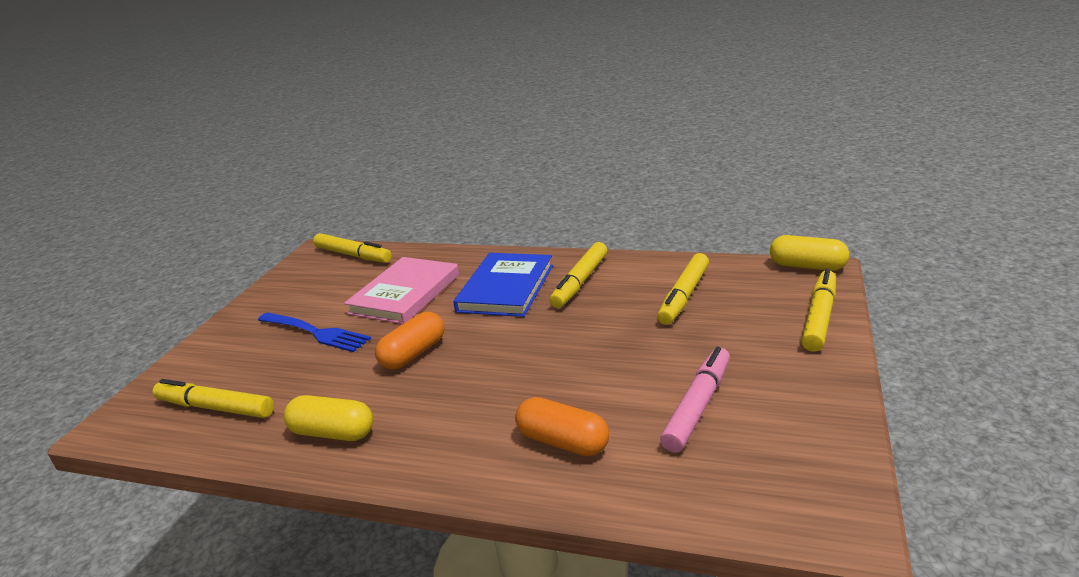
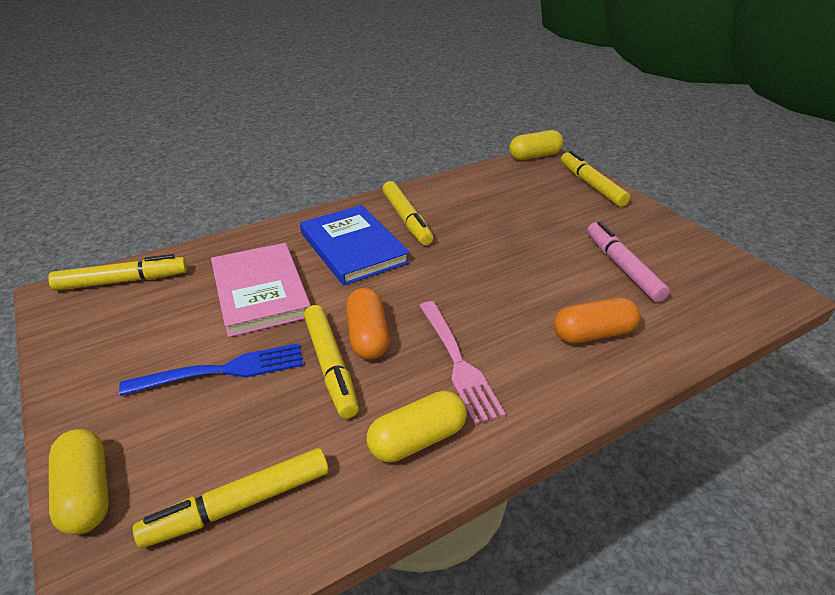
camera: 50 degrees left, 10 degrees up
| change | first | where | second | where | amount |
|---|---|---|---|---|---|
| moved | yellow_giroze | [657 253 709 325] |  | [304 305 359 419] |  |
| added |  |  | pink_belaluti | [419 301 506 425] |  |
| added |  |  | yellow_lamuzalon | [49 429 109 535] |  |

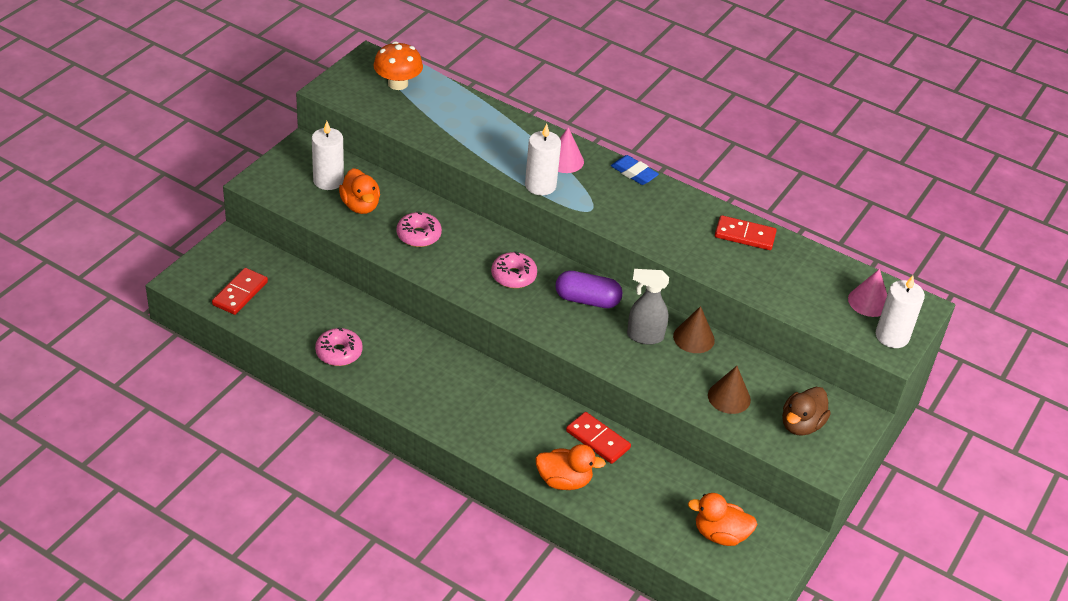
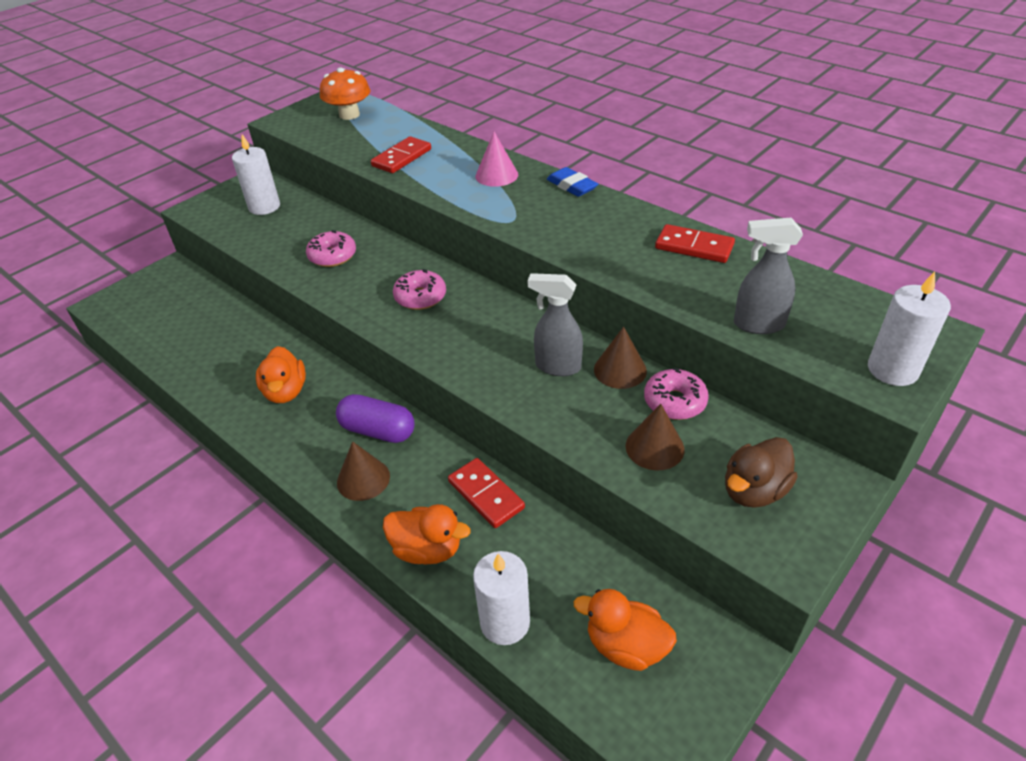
camera: 15 degrees right, 0 degrees up
| change | first | where | second | where | amount |
|---|---|---|---|---|---|
| moved | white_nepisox | [525 124 561 195] |  | [473 551 530 645] |  |
| moved | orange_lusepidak | [339 168 380 214] |  | [256 346 306 403] |  |
| moved | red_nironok | [212 268 268 315] |  | [371 136 431 173] |  |
| removed | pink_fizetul | [848 269 887 317] |  |  |  |
| moved | purple_lamuzalon | [555 271 622 308] |  | [336 394 414 443] |  |
| moved | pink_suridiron | [315 327 363 366] |  | [644 368 709 420] |  |
| added |  |  | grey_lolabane | [734 218 803 334] |  |
| added |  |  | brown_fizetul | [337 441 390 501] |  |

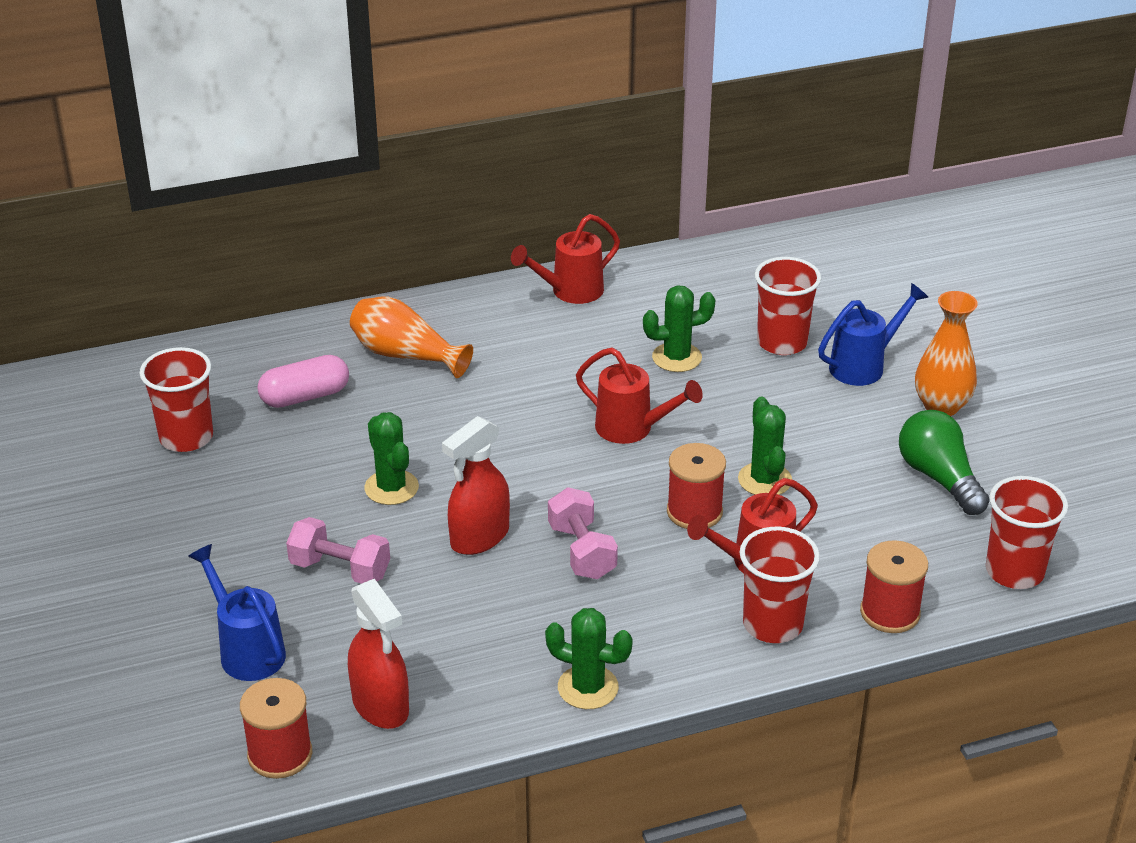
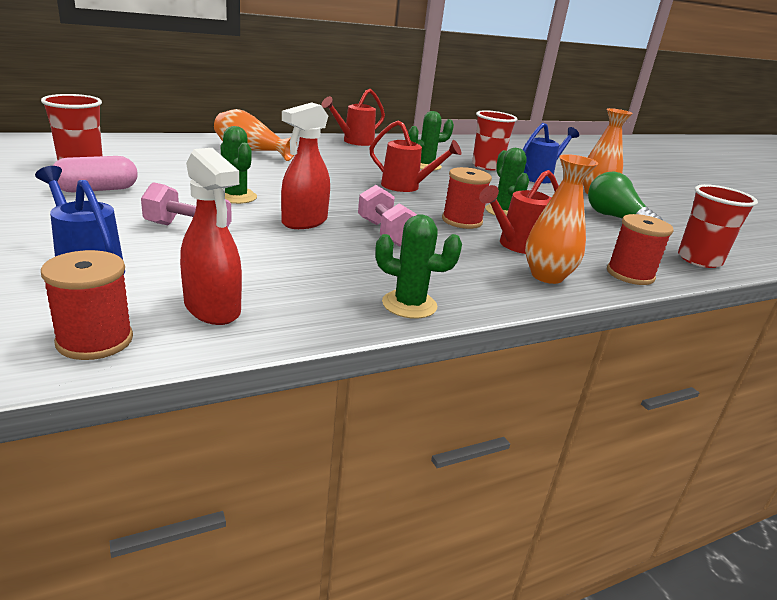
camera: 10 degrees left, 10 degrees down
| change | first | where | second | where | amount |
|---|---|---|---|---|---|
| moved | pink_lamuzalon | [257 355 349 408] |  | [52 156 138 192] |  |
| replaced | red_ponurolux | [740 527 820 643] | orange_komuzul | [525 154 598 284] |  |

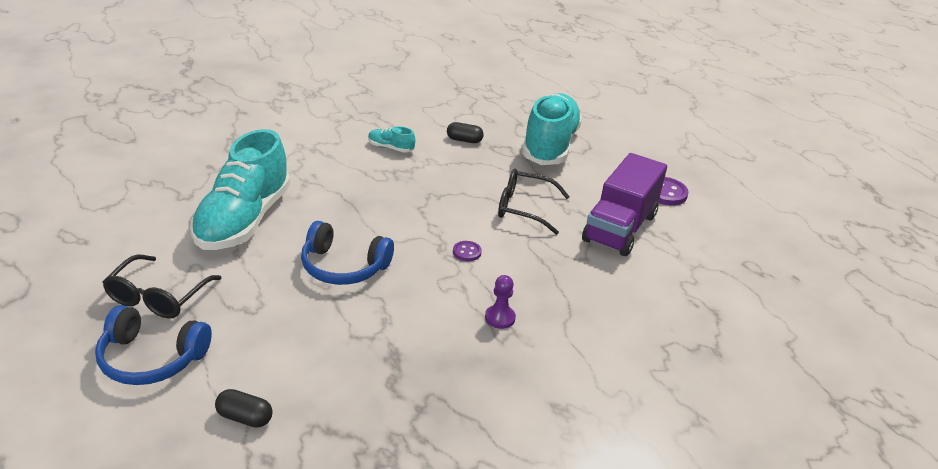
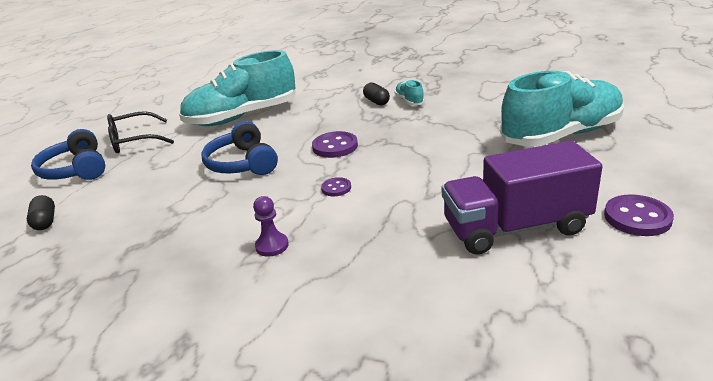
camera: 55 degrees right, 5 degrees down
| change | first | where | second | where | amount |
|---|---|---|---|---|---|
| moved | black_lamuzalon | [447 122 484 143] |  | [363 82 390 106] |  |
| removed | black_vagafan | [498 168 570 235] |  |  |  |
| added |  |  | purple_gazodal | [312 131 358 158] |  |

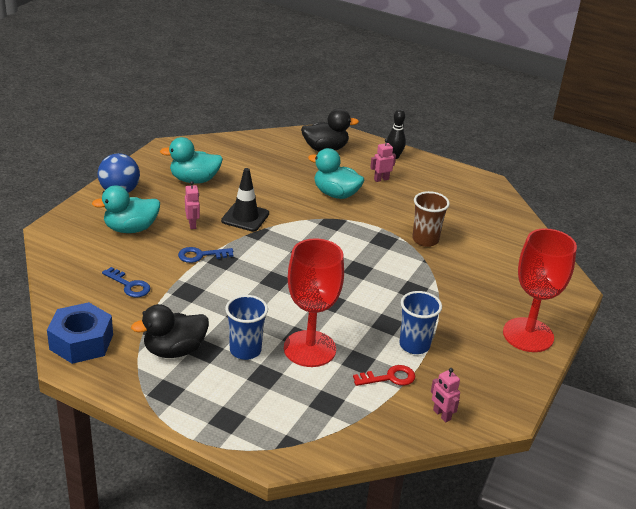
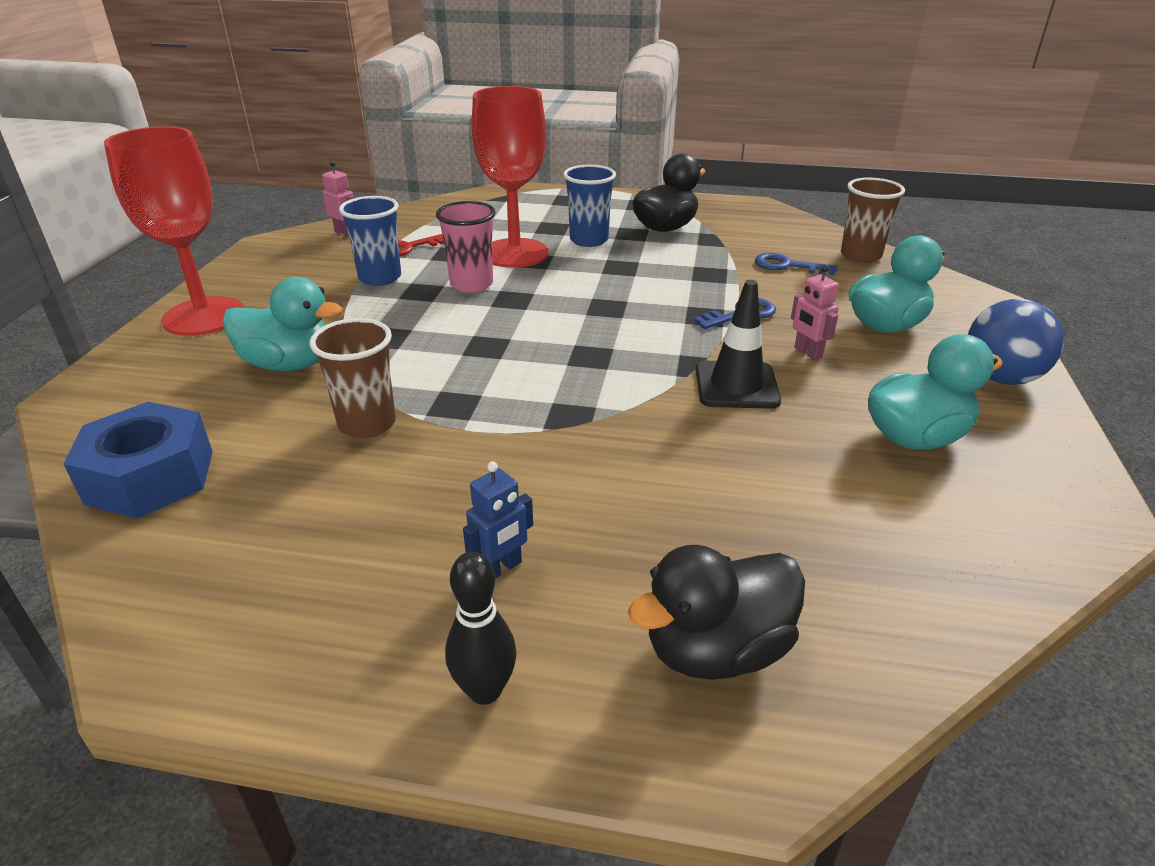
camera: 165 degrees right, 0 degrees up
| change | first | where | second | where | amount |
|---|---|---|---|---|---|
| recoloured | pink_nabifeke | [370 139 396 182] | blue_nabifeke | [463 461 533 579] |  |
| moved | turquoise_lusepidak | [308 148 365 199] |  | [222 277 343 371] |  |
| moved | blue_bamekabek | [47 302 113 364] |  | [64 402 213 519] |  |
| added |  |  | brown_ponurolux | [841 178 905 263] |  |
| added |  |  | pink_ponurolux | [436 201 495 293] |  |

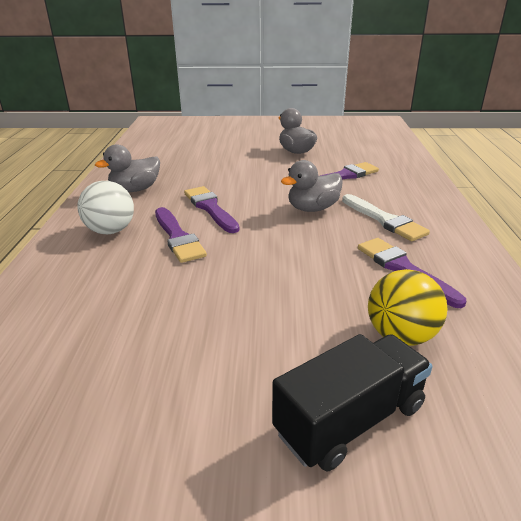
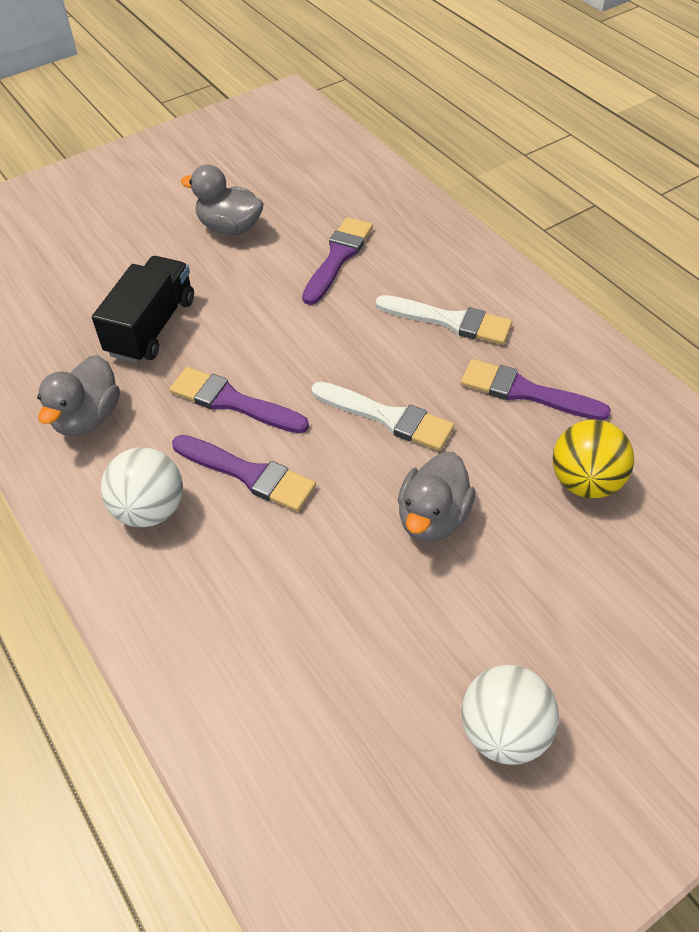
camera: 35 degrees left, 20 degrees up
| change | first | where | second | where | amount |
|---|---|---|---|---|---|
| moved | grey_lusepidak | [281 160 343 212] |  | [398 452 476 542] |  |
| moved | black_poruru | [272 334 432 471] |  | [92 256 194 363] |  |
| added |  |  | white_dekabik | [311 382 454 451] |  |
| added |  |  | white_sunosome | [461 665 559 765] |  |

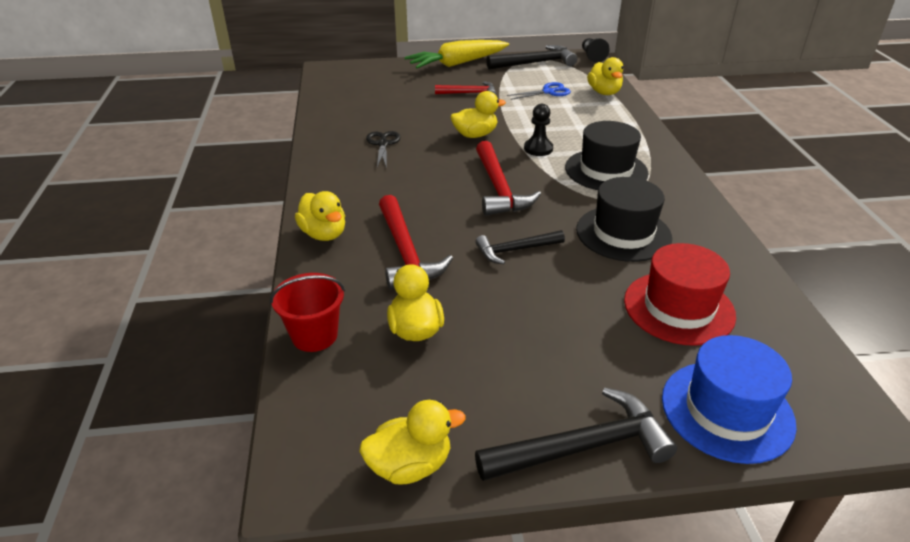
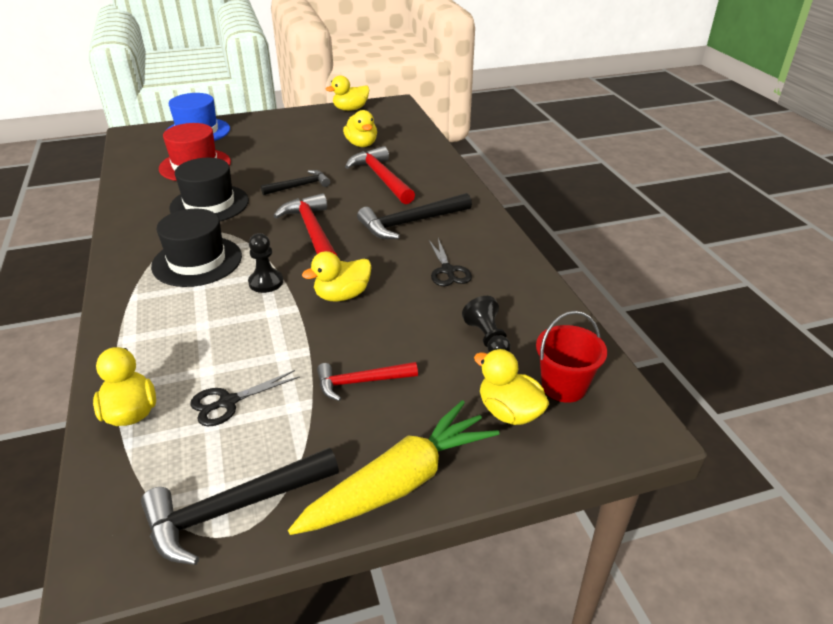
camera: 170 degrees right, 0 degrees up
| change | first | where | second | where | amount |
|---|---|---|---|---|---|
| moved | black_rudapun | [582 38 610 63] |  | [462 296 511 352] |  |
| recoloured | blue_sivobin | [507 82 571 100] | black_sivobin | [190 370 300 426] |  |
| moved | yellow_lusepidak | [295 191 345 241] |  | [474 349 549 425] |  |
| moved | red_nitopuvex | [270 273 345 352] |  | [536 311 607 403] |  |
| moved | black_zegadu | [475 387 677 481] |  | [357 193 472 239] |  |

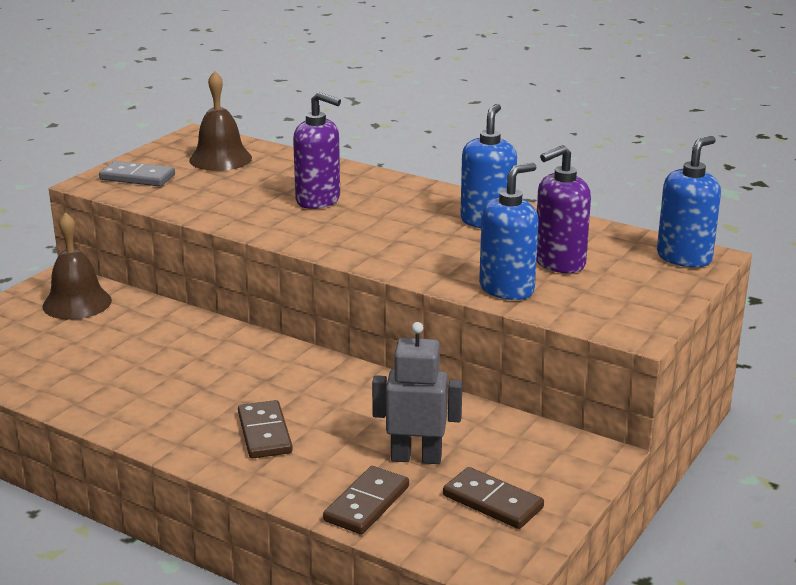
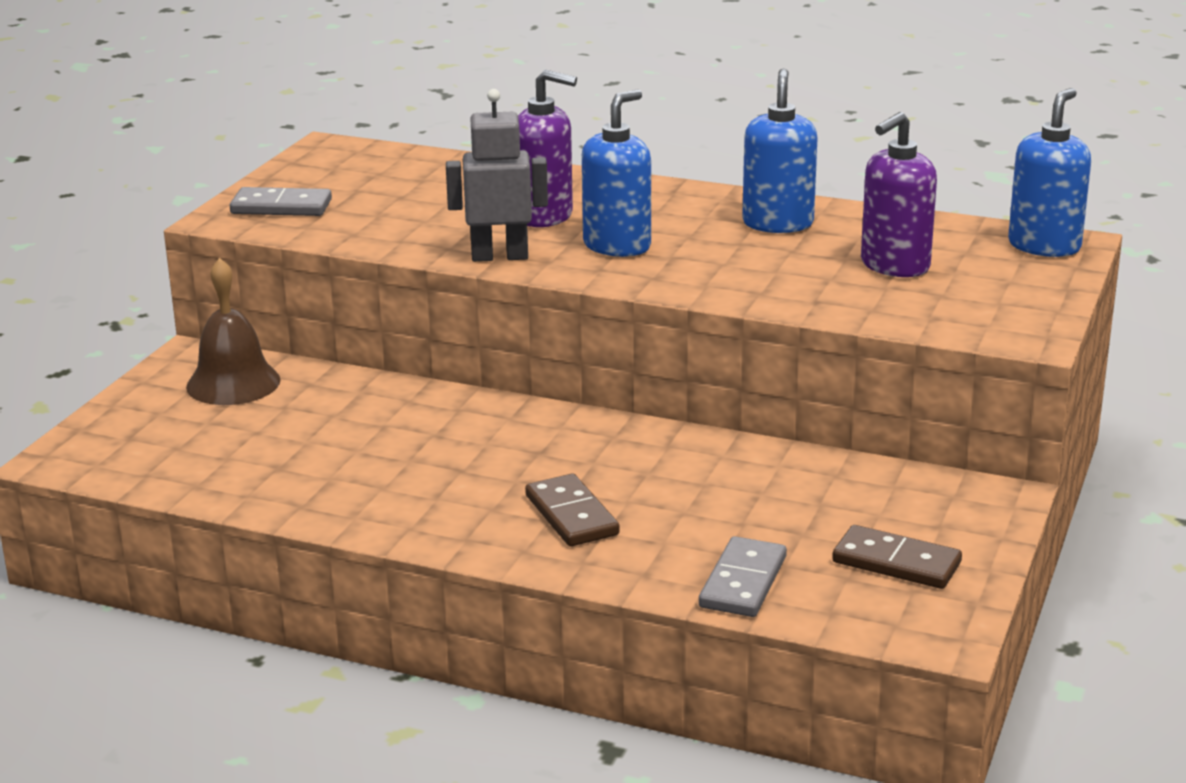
camera: 10 degrees left, 0 degrees up
| change | first | where | second | where | amount |
|---|---|---|---|---|---|
| removed | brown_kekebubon | [189 71 252 171] |  |  |  |
| moved | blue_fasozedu | [479 163 539 300] |  | [582 89 651 257] |  |
| moved | grey_nabifeke | [372 322 463 464] |  | [446 89 548 262] |  |
| recoloured | brown_nironok | [323 466 409 534] | grey_nironok | [699 536 787 617] |  |

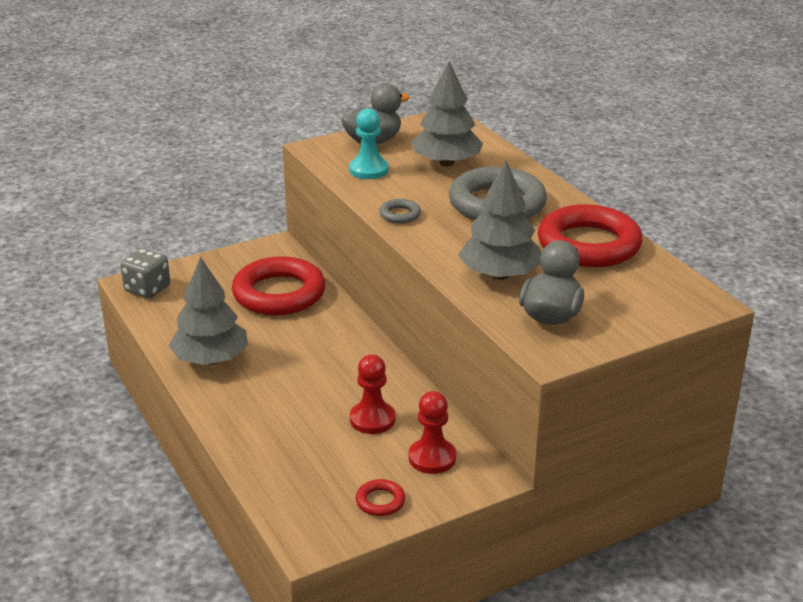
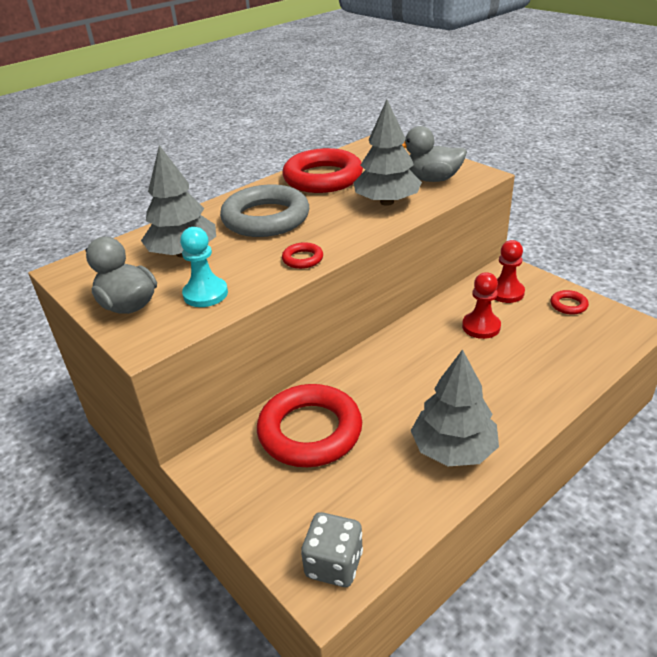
camera: 100 degrees left, 5 degrees up
| change | first | where | second | where | amount |
|---|---|---|---|---|---|
| recoloured | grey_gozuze | [379 199 421 224] | red_gozuze | [282 242 323 269] |  |

